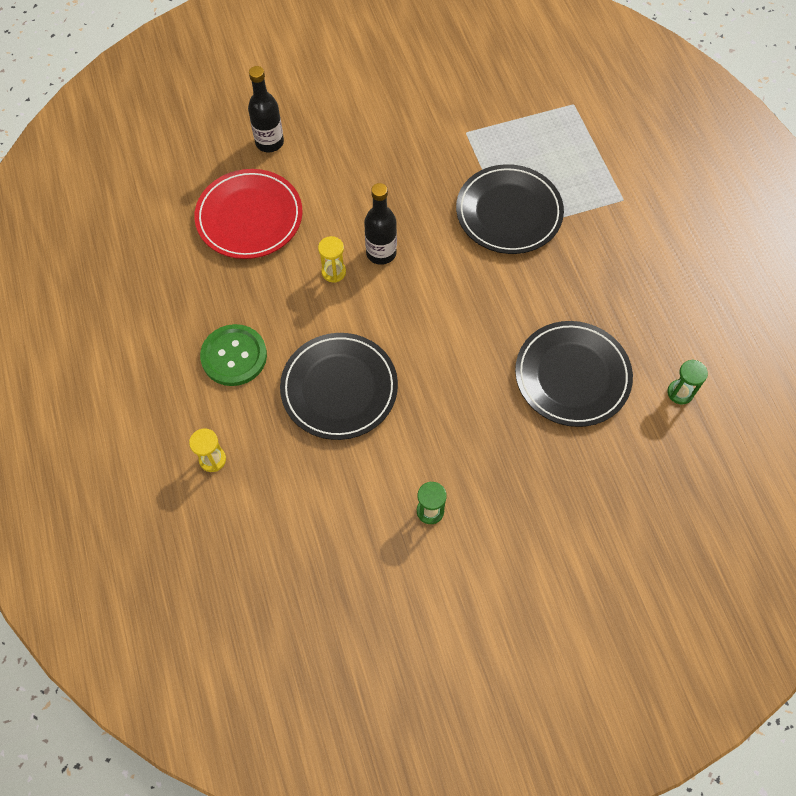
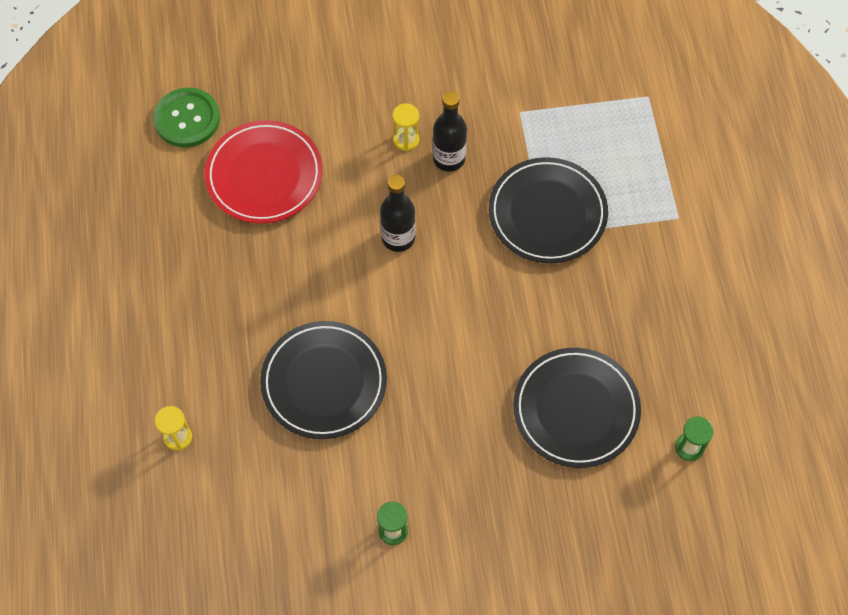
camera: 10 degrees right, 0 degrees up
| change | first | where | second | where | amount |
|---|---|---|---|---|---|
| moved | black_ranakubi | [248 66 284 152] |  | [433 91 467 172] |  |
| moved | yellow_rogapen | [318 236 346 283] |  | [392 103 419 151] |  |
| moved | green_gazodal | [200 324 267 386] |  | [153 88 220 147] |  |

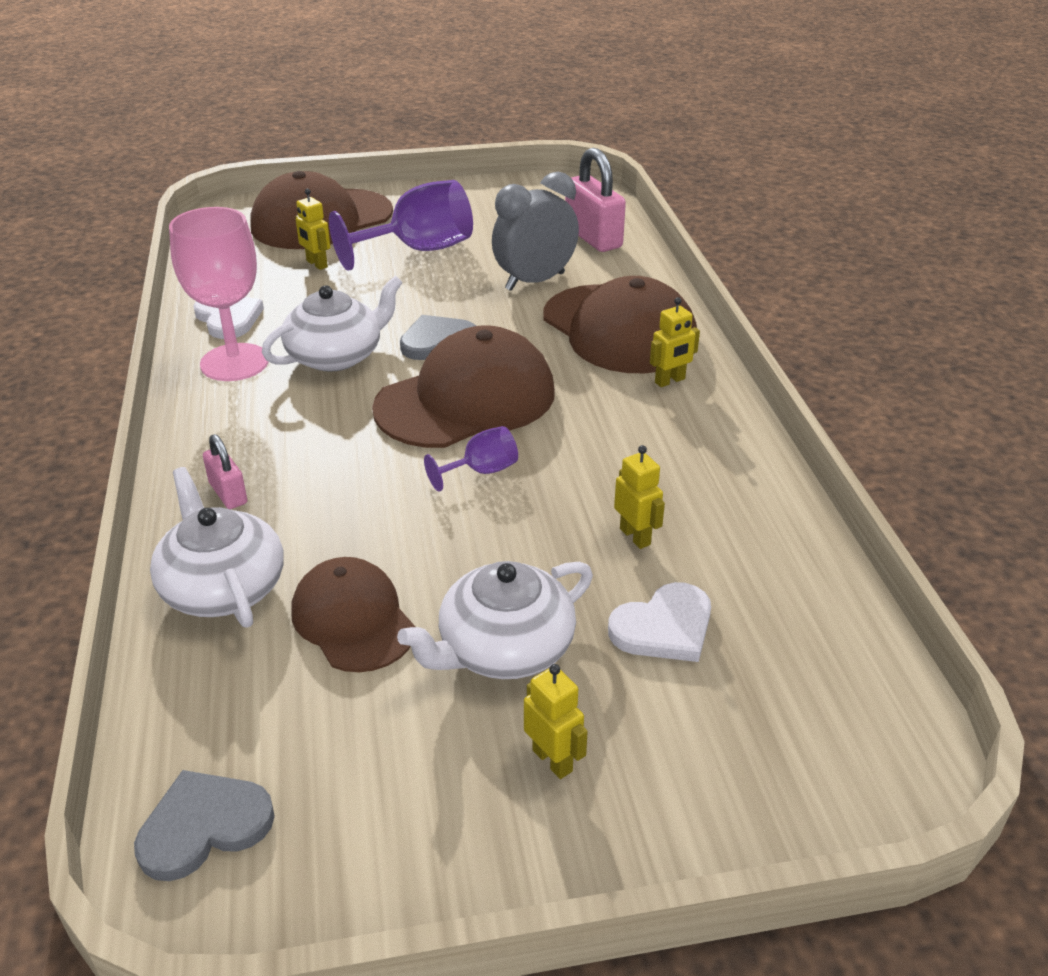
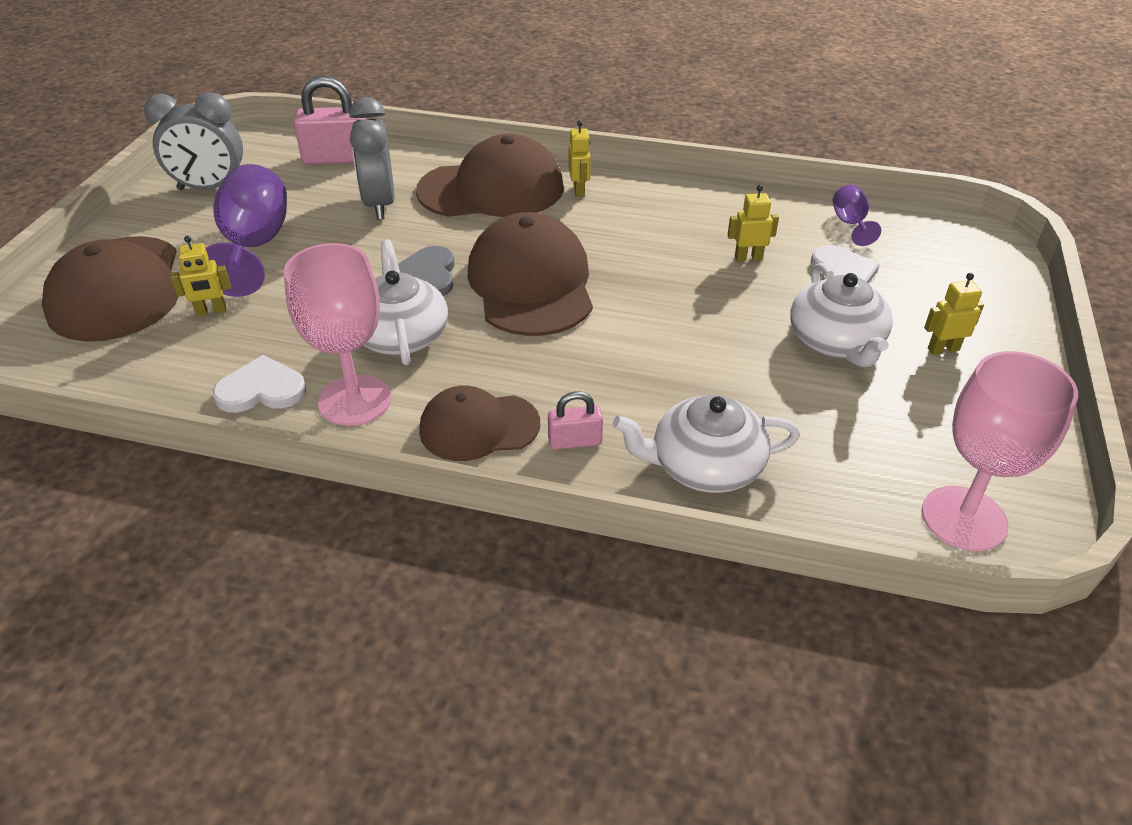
camera: 65 degrees left, 5 degrees up
| change | first | where | second | where | amount |
|---|---|---|---|---|---|
| moved | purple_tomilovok | [424 426 518 492] |  | [833 185 881 246] |  |
| moved | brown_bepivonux | [291 557 415 672] |  | [419 386 540 461] |  |
| replaced | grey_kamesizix | [134 770 275 881] | pink_tomilovok | [922 351 1078 551] |  |
| added |  |  | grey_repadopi | [144 92 243 190] |  |

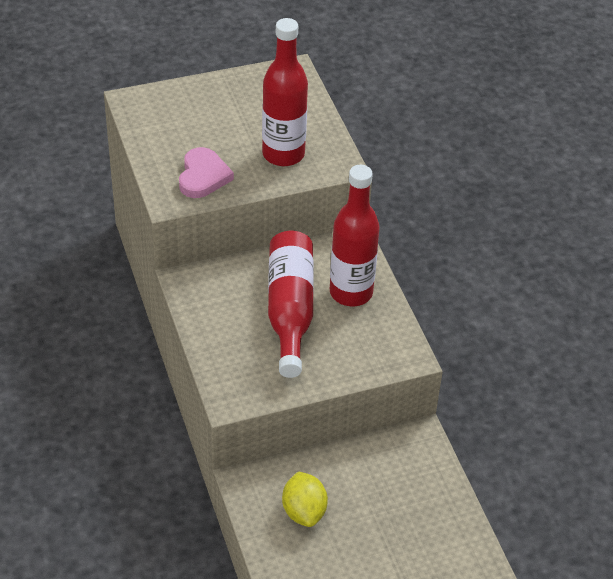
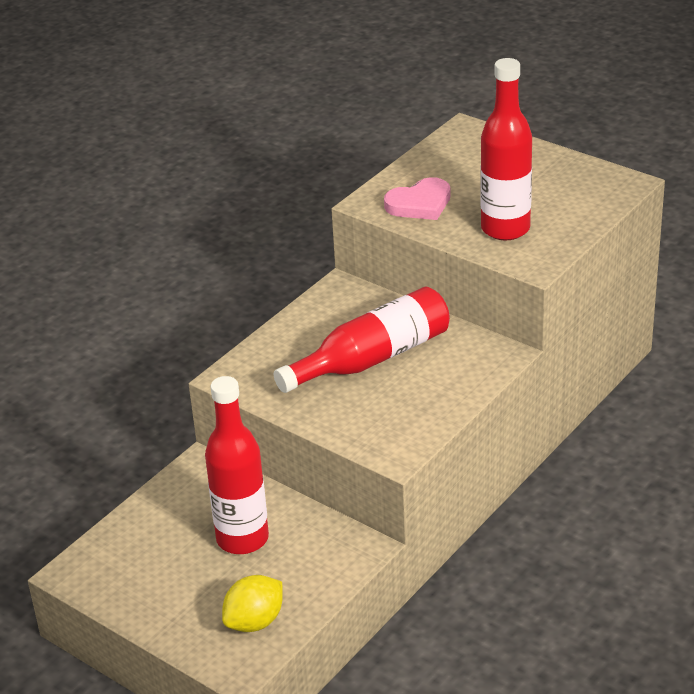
camera: 60 degrees right, 10 degrees down
| change | first | where | second | where | amount |
|---|---|---|---|---|---|
| moved | red_ranakubi | [330 165 380 306] |  | [205 376 269 554] |  |
| moved | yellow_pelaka | [282 471 328 527] |  | [222 575 283 632] |  |

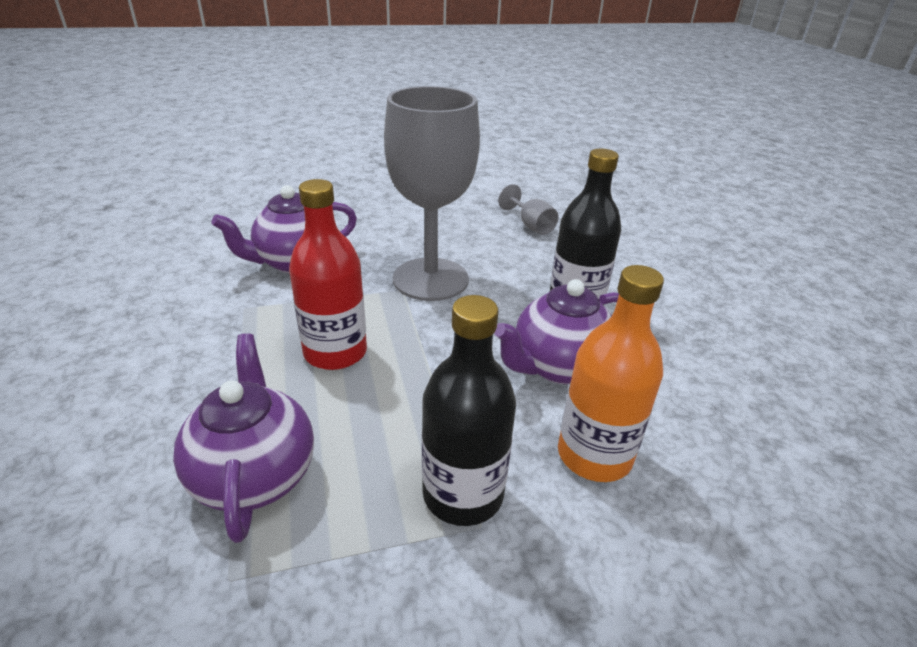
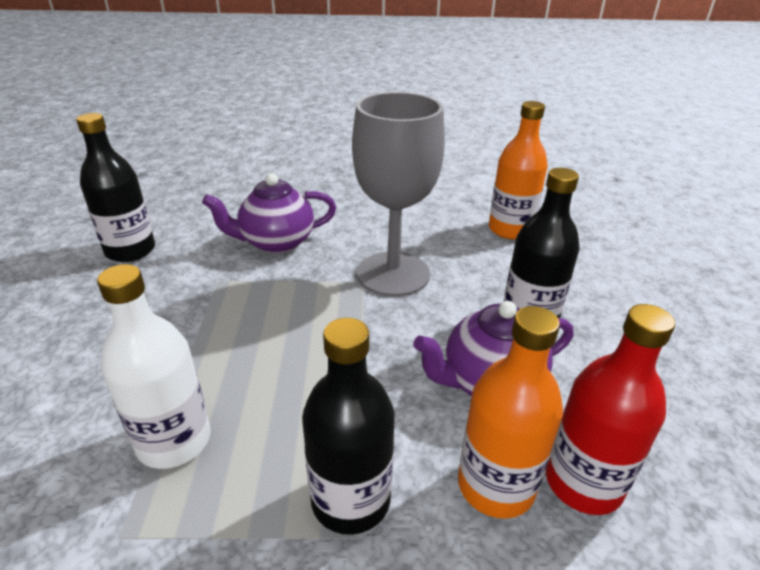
camera: 15 degrees right, 0 degrees up
| change | first | where | second | where | amount |
|---|---|---|---|---|---|
| moved | red_ranakubi | [289 179 367 370] |  | [546 304 675 515] |  |
| replaced | grey_tomilovok | [498 184 559 235] | orange_ranakubi | [489 101 548 240] |  |
| replaced | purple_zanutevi | [173 333 314 543] | white_ranakubi | [97 264 211 469] |  |
| added |  |  | black_ranakubi | [76 113 155 262] |  |

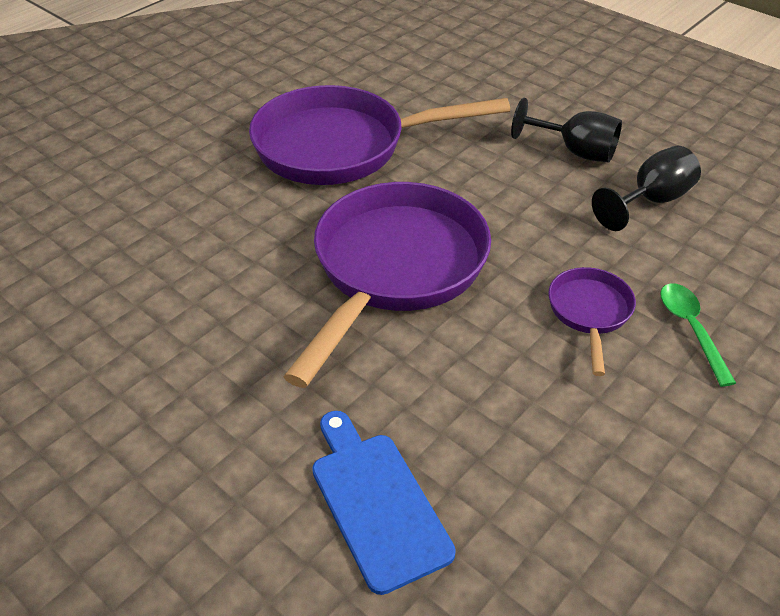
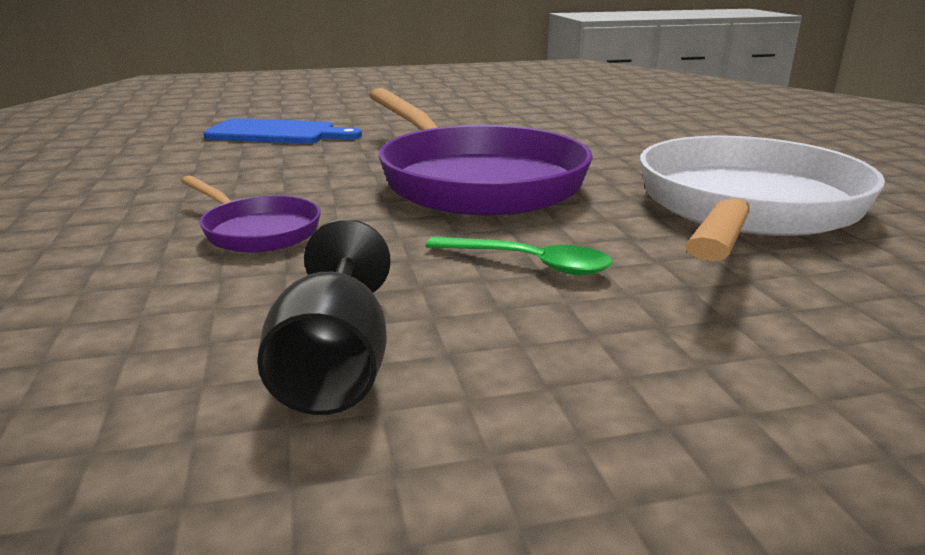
camera: 125 degrees right, 20 degrees down
| change | first | where | second | where | amount |
|---|---|---|---|---|---|
| recoloured | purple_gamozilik | [249 85 510 185] | white_gamozilik | [640 136 885 261] |  |
| removed | black_tomilovok | [511 98 622 162] |  |  |  |
| moved | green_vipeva | [660 284 736 387] |  | [425 237 612 275] |  |

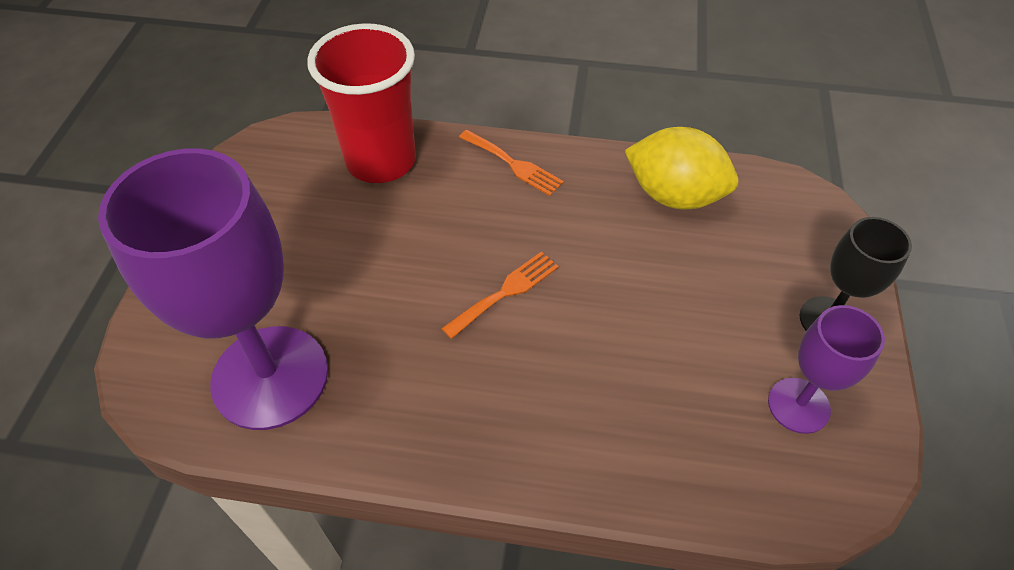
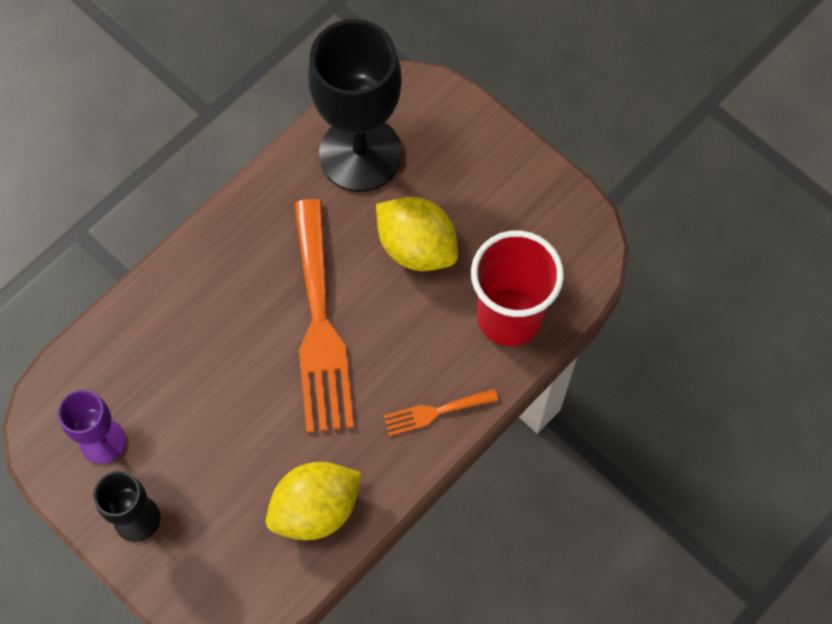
camera: 125 degrees right, 15 degrees up
| change | first | where | second | where | amount |
|---|---|---|---|---|---|
| recoloured | purple_tomilovok | [98 148 328 430] | black_tomilovok | [308 19 402 192] |  |
| resized | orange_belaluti | [441 251 559 339] |  | [294 199 354 433] | x2.17 |
| added |  |  | yellow_pelaka | [376 197 458 271] |  |

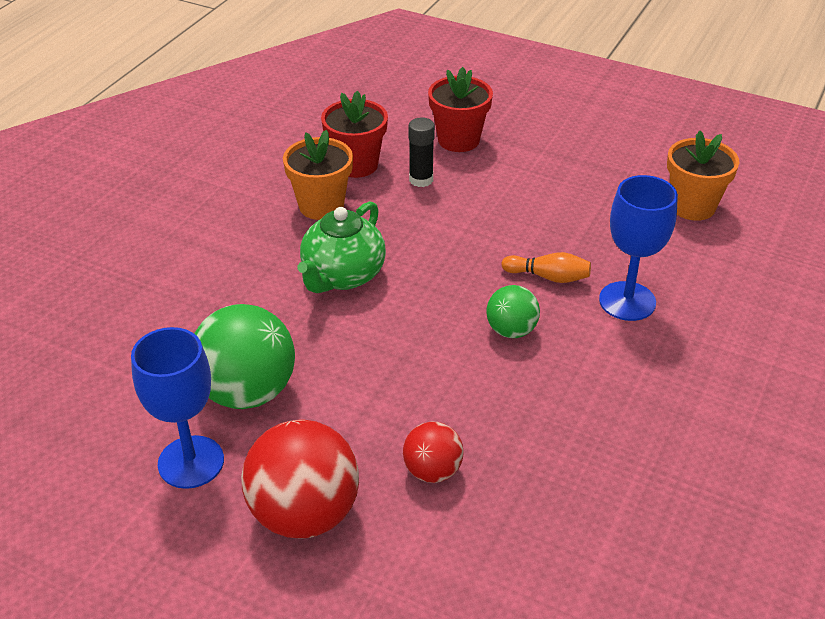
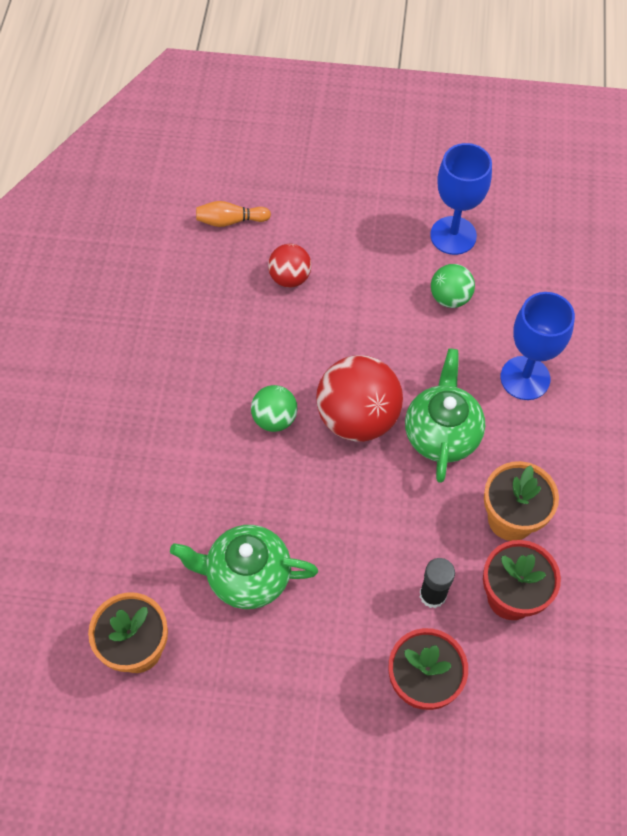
camera: 160 degrees right, 20 degrees up
| change | first | where | second | where | amount |
|---|---|---|---|---|---|
| moved | blue_tomilovok | [599 175 678 321] |  | [500 292 575 400] |  |
| moved | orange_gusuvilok | [501 252 591 283] |  | [196 201 271 227] |  |
| resized | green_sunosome | [194 304 295 409] |  | [431 264 475 308] | x0.55 |
| moved | red_sunosome | [241 419 359 539] |  | [316 355 403 442] |  |
| added |  |  | green_zanutevi | [170 525 318 609] |  |

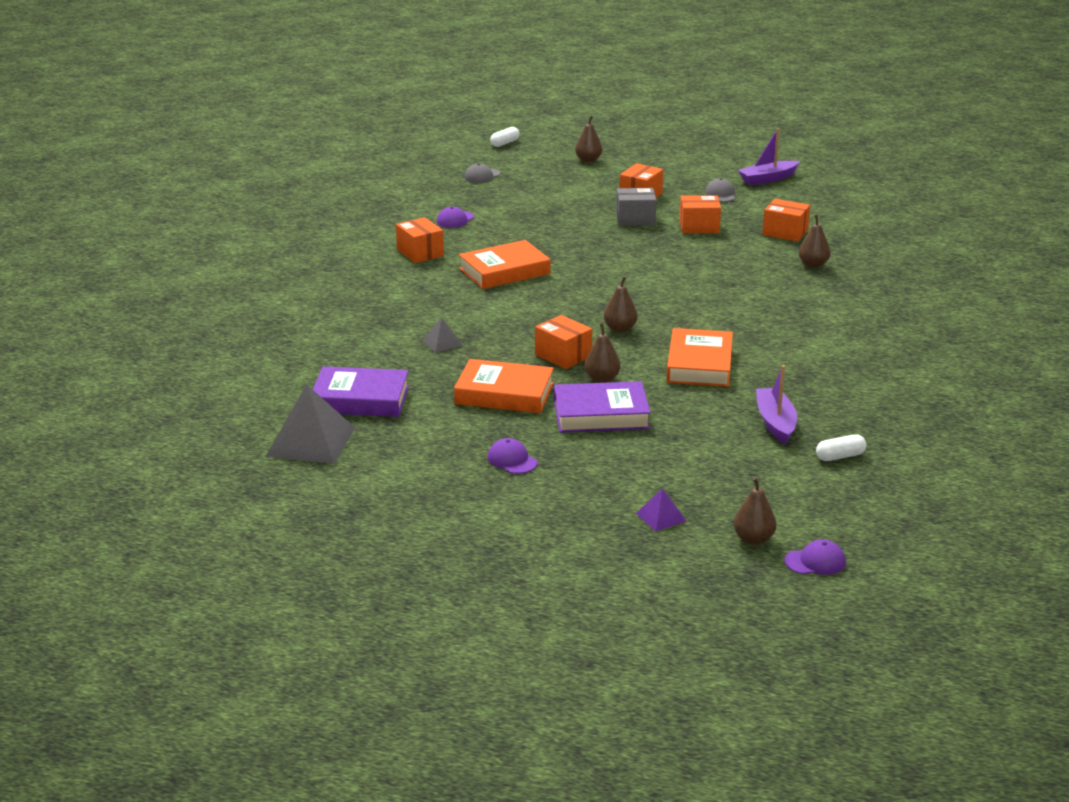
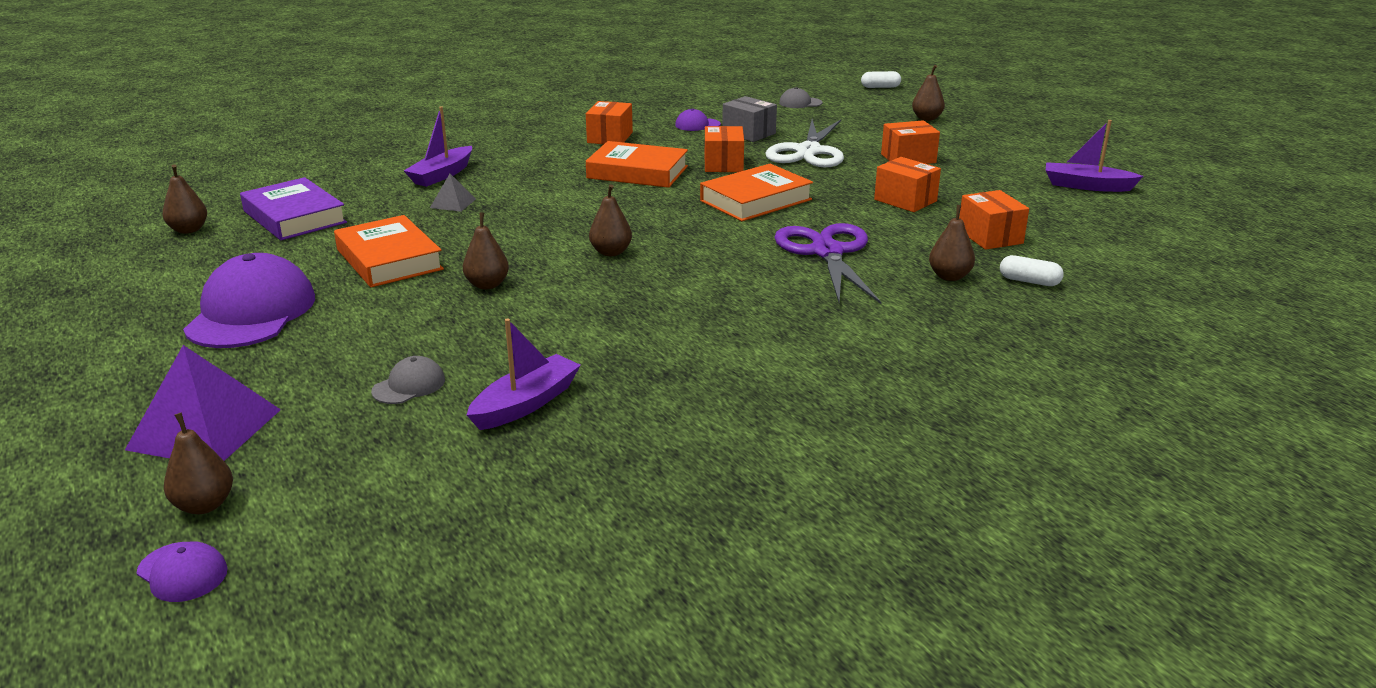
camera: 45 degrees right, 0 degrees up
| change | first | where | second | where | amount |
|---|---|---|---|---|---|
| moved | grey_bepivonux | [705 178 735 202] |  | [371 356 445 404] |  |
| moved | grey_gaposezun | [616 188 657 226] |  | [722 96 777 142] |  |
| moved | orange_gaposezun | [535 315 592 369] |  | [705 126 744 172] |  |
| moved | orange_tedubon | [666 328 733 387] |  | [700 164 813 221] |  |
| removed | purple_tedubon | [554 381 651 433] |  |  |  |
| replaced | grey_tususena | [266 384 355 464] | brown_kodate | [163 164 207 234] |  |
| moved | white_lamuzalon | [816 434 866 461] |  | [1000 255 1064 286] |  |
| resized | purple_bepivonux | [487 438 537 474] |  | [183 253 315 348] | x2.20 |
| resized | purple_tususena | [636 488 686 531] |  | [125 345 281 461] | x2.06 |
| added |  |  | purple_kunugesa | [404 106 472 187] |  |
| added |  |  | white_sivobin | [765 119 844 167] |  |
| added |  |  | purple_sivobin | [774 223 881 304] |  |

